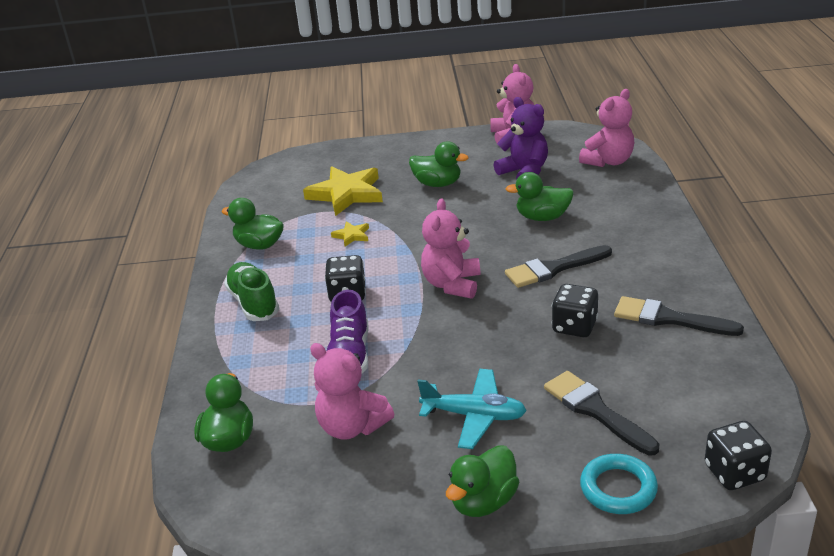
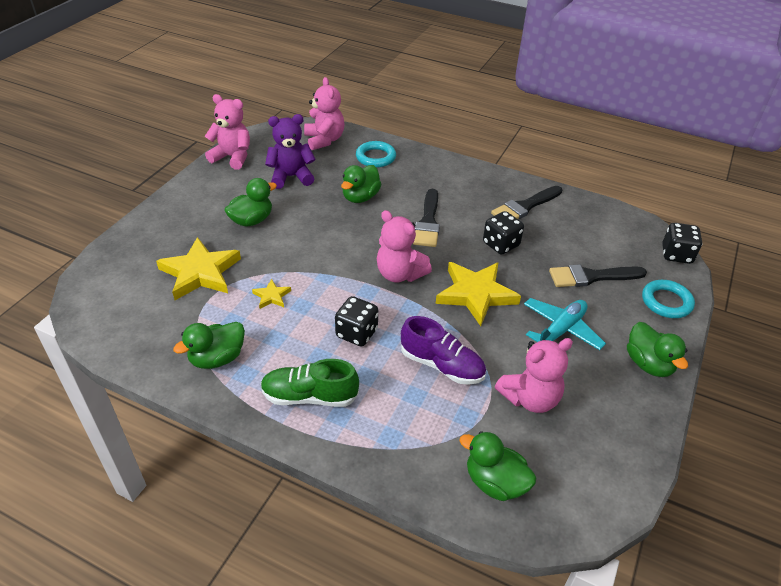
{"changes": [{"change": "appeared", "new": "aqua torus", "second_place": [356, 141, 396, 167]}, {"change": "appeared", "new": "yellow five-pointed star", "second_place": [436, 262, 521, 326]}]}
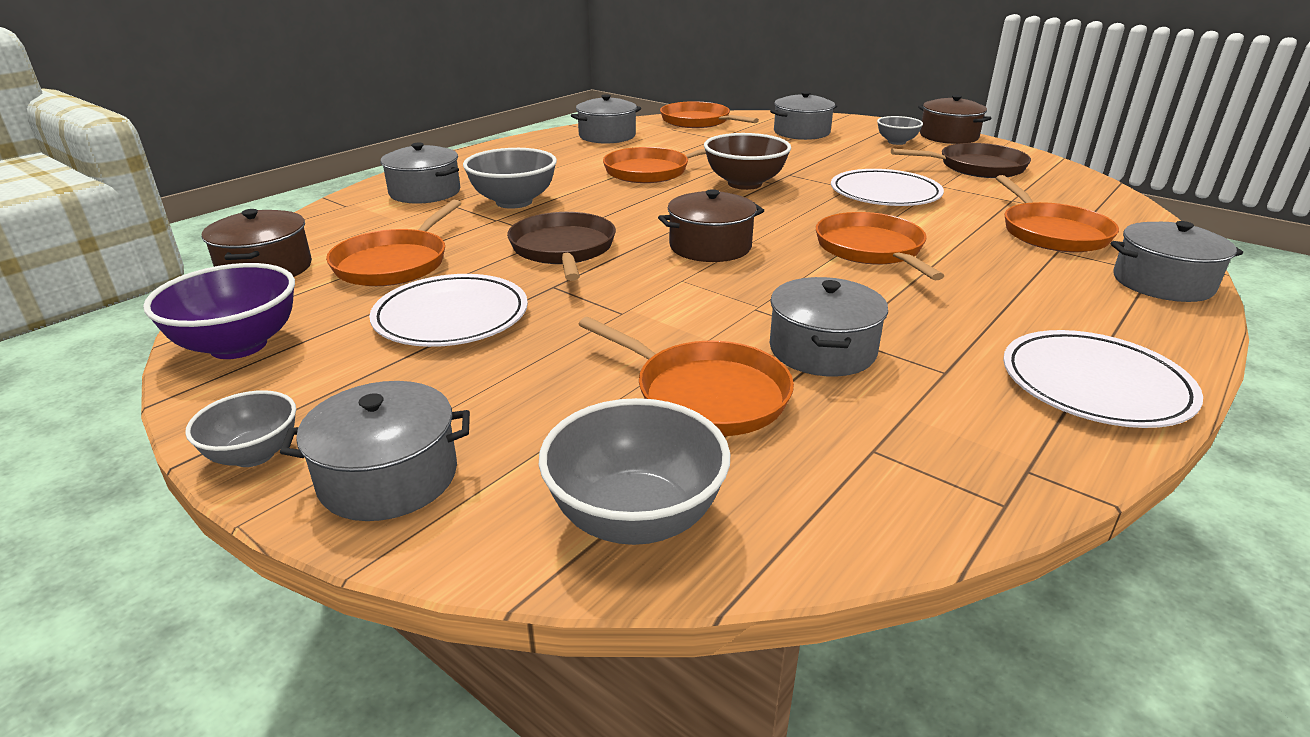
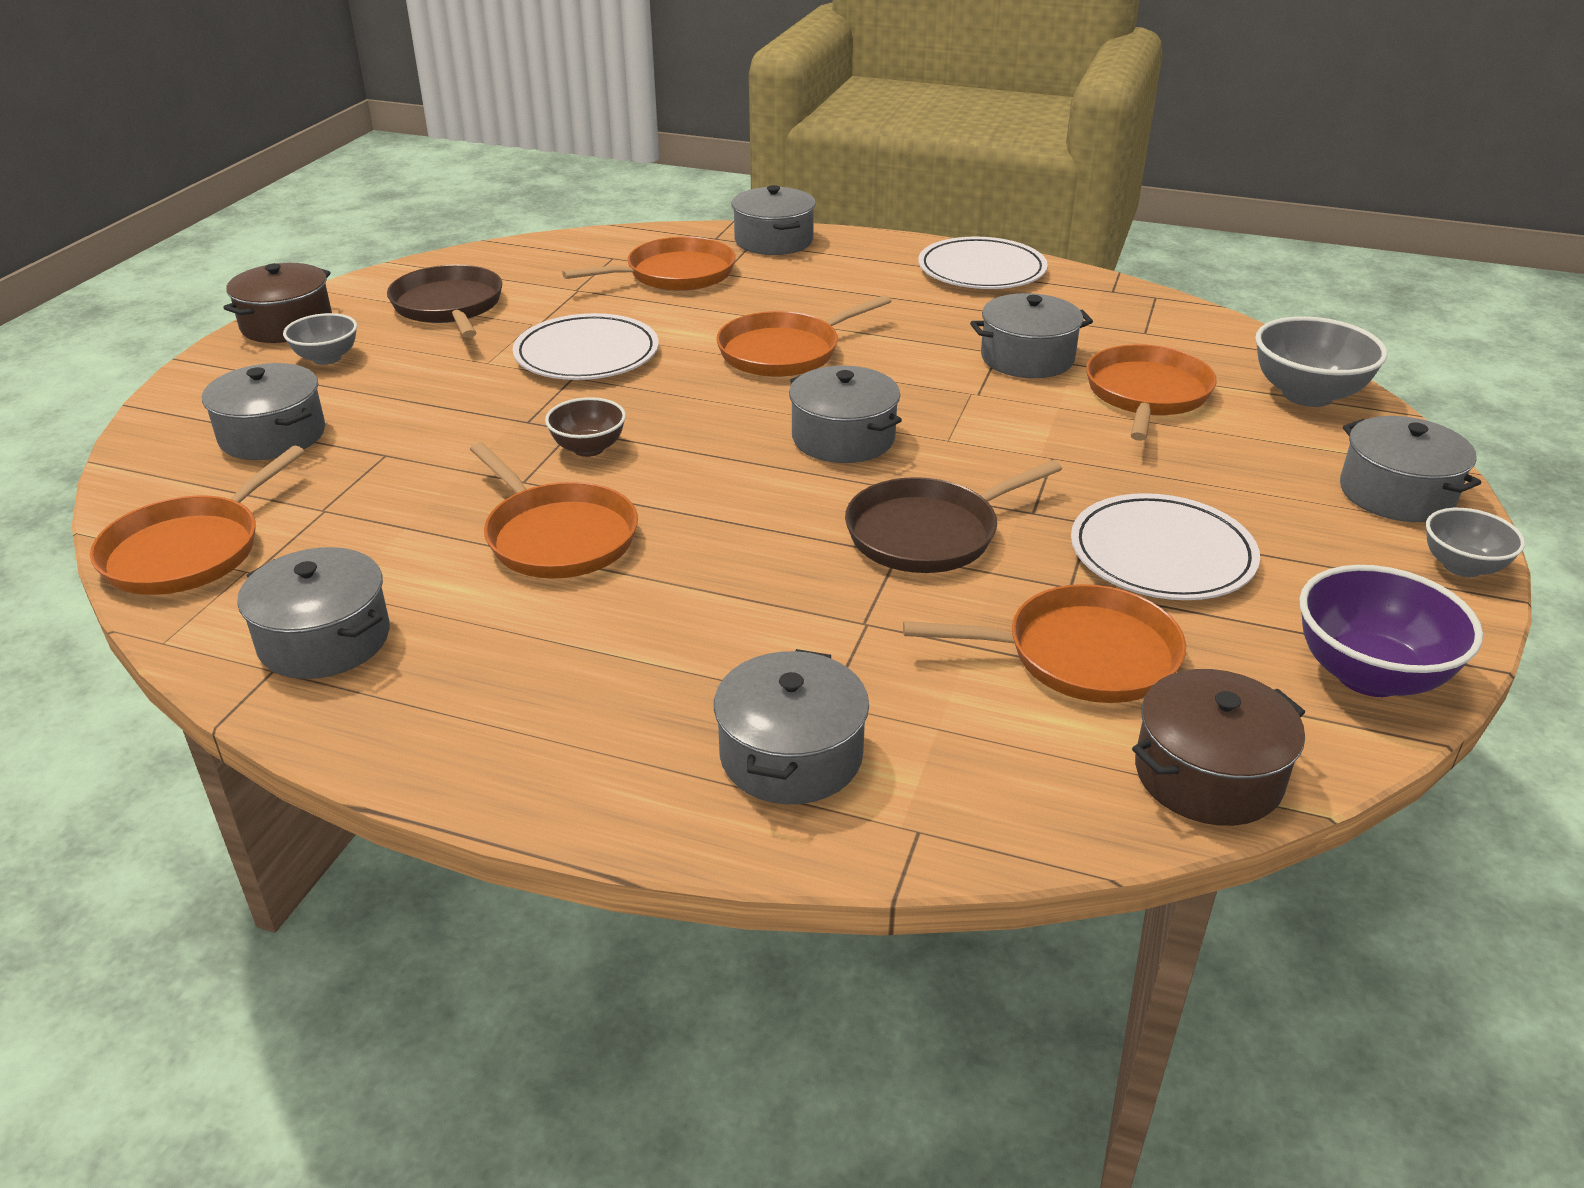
{"changes": [{"change": "size", "old": "dark brown serving bowl", "first_place": [704, 133, 791, 190], "second_place": [545, 397, 626, 457], "factor": 0.6}, {"change": "colour", "old": "dark brown pot", "new": "ash-grey pot", "first_place": [658, 189, 764, 262], "second_place": [789, 366, 902, 463]}, {"change": "missing", "old": "ash-grey serving bowl", "first_place": [463, 148, 557, 209]}]}
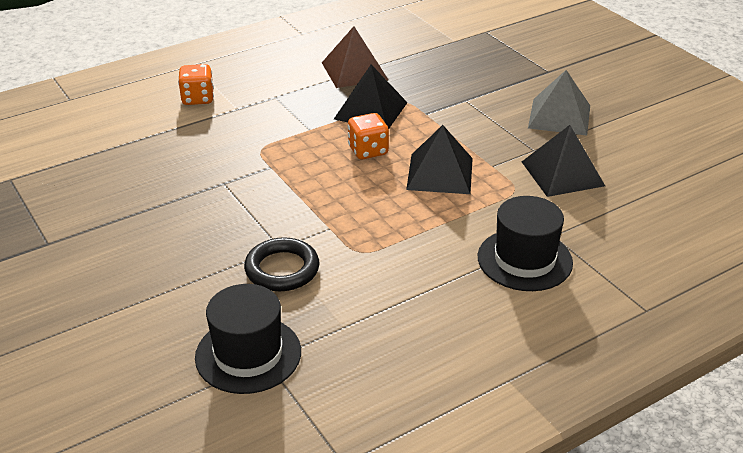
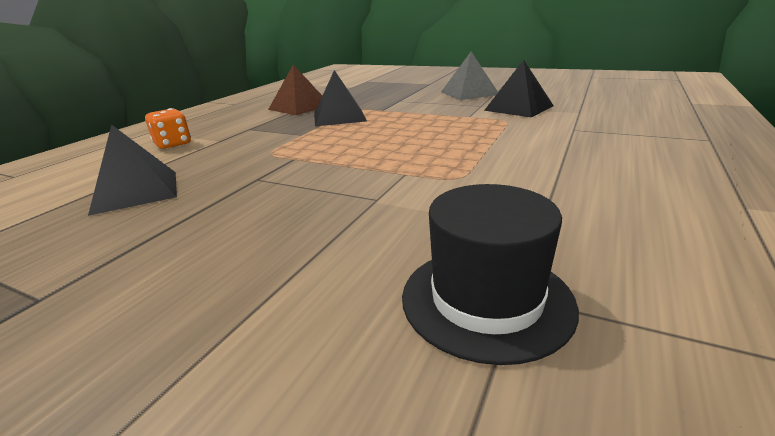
{"changes": [{"change": "relocated", "old": "ebony pyramid shape", "first_place": [406, 125, 473, 194], "second_place": [88, 124, 177, 216]}, {"change": "missing", "old": "ebony torus", "first_place": [244, 237, 320, 291]}, {"change": "missing", "old": "orange-coloured dice", "first_place": [348, 113, 389, 159]}, {"change": "missing", "old": "ebony tall hat", "first_place": [478, 196, 573, 291]}]}
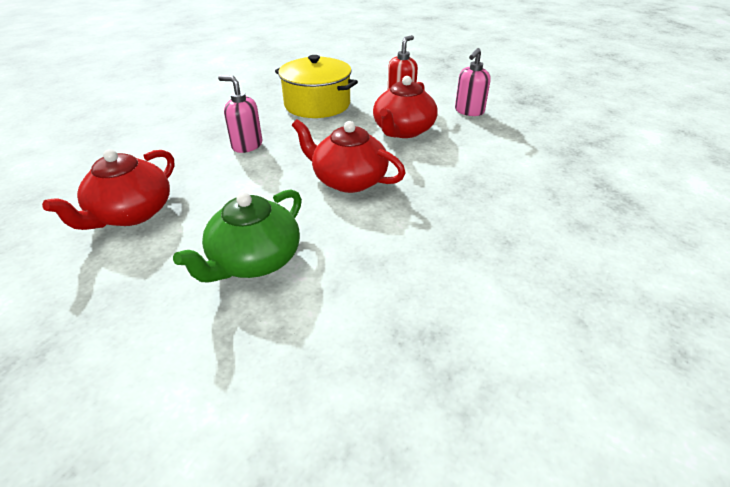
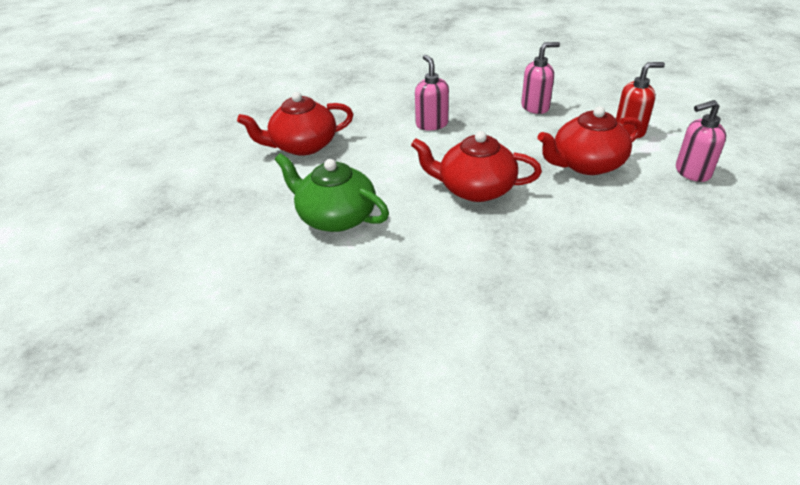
{"changes": [{"change": "spun", "old": "green tea pot", "first_place": [173, 189, 302, 283], "second_place": [275, 153, 389, 232], "degrees": 45}, {"change": "spun", "old": "red tea pot", "first_place": [292, 119, 405, 193], "second_place": [411, 131, 542, 202], "degrees": -60}, {"change": "exchanged", "old": "yellow pot", "new": "rosy soap pump", "first_place": [275, 55, 358, 118], "second_place": [521, 42, 560, 114]}]}
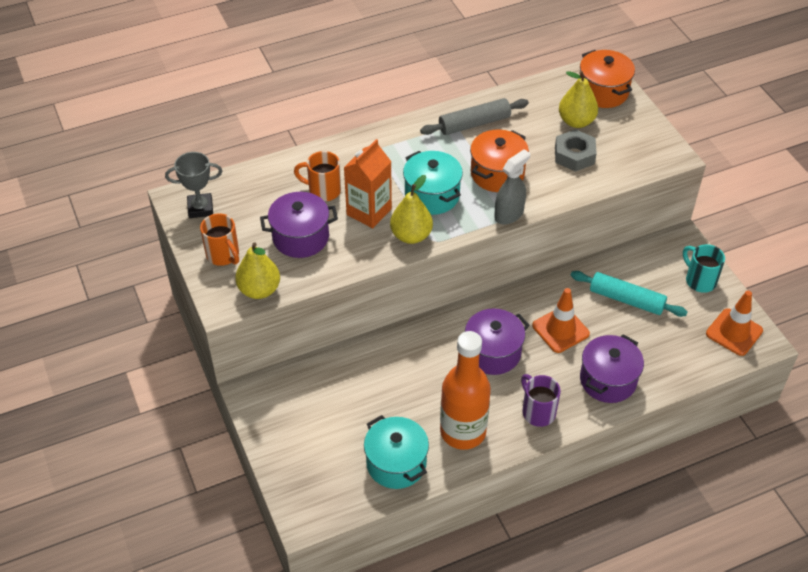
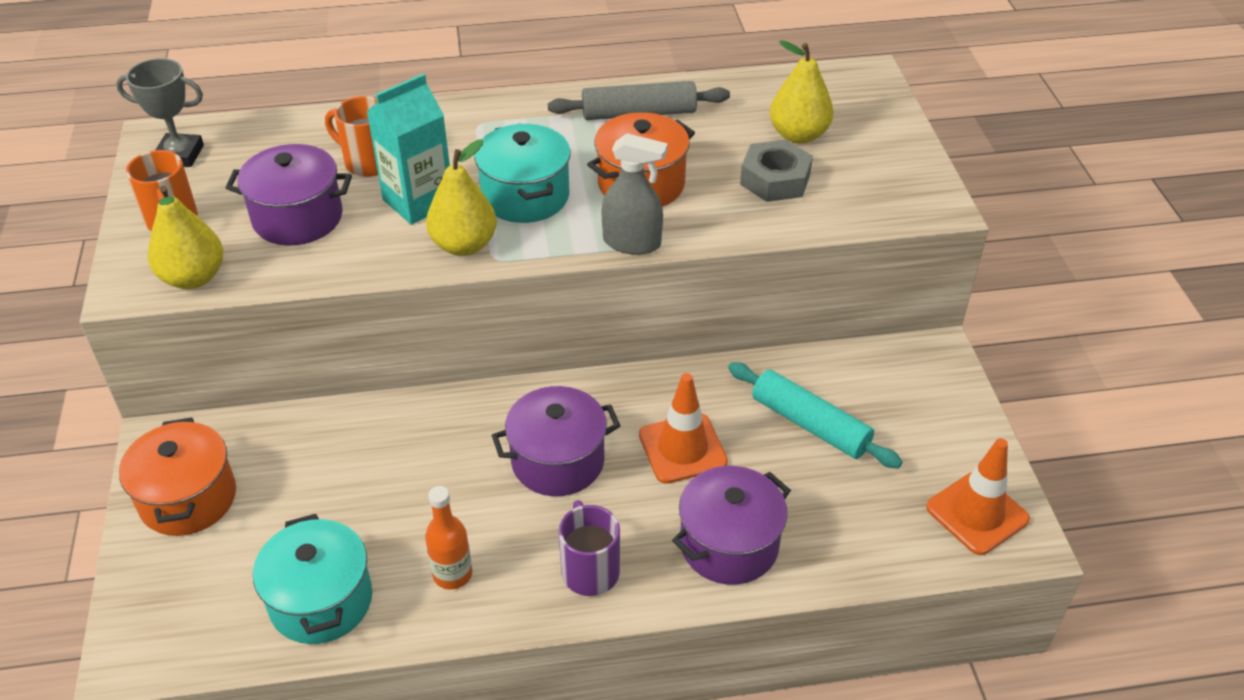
{"changes": [{"change": "relocated", "old": "orange-coloured pot", "first_place": [580, 50, 635, 108], "second_place": [119, 417, 236, 536]}, {"change": "colour", "old": "orange-coloured carton", "new": "aqua carton", "first_place": [344, 139, 392, 228], "second_place": [366, 73, 450, 225]}, {"change": "size", "old": "orange-coloured bottle", "first_place": [440, 331, 491, 450], "second_place": [425, 486, 472, 590], "factor": 0.5}, {"change": "spun", "old": "ash-grey spray bottle", "first_place": [494, 149, 530, 225], "second_place": [601, 133, 668, 255], "degrees": 45}, {"change": "missing", "old": "aqua mug", "first_place": [683, 244, 725, 293]}]}
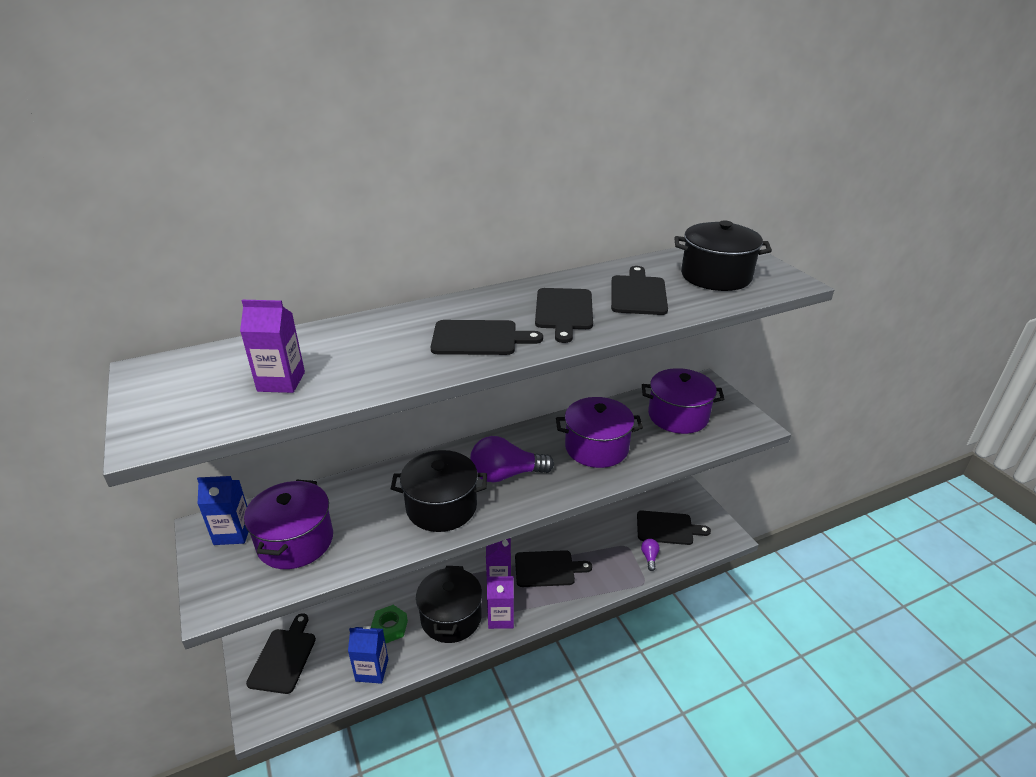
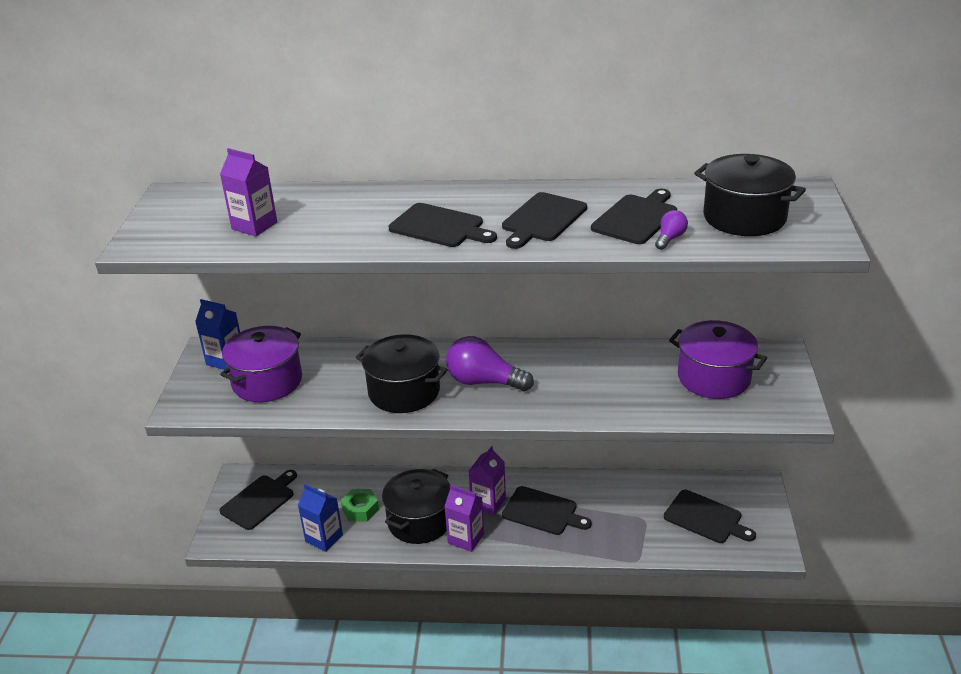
{"changes": [{"change": "relocated", "old": "royal purple lightbulb", "first_place": [641, 539, 659, 571], "second_place": [655, 210, 688, 250]}, {"change": "missing", "old": "royal purple pot", "first_place": [556, 397, 643, 468]}]}
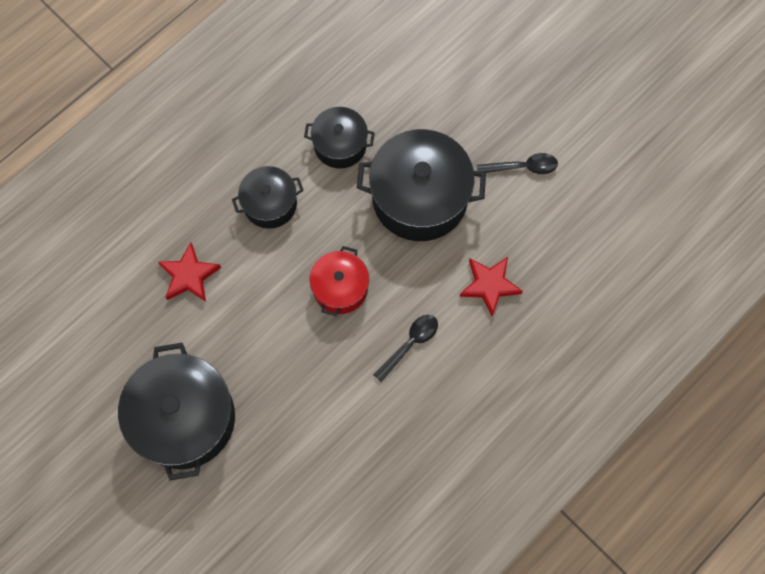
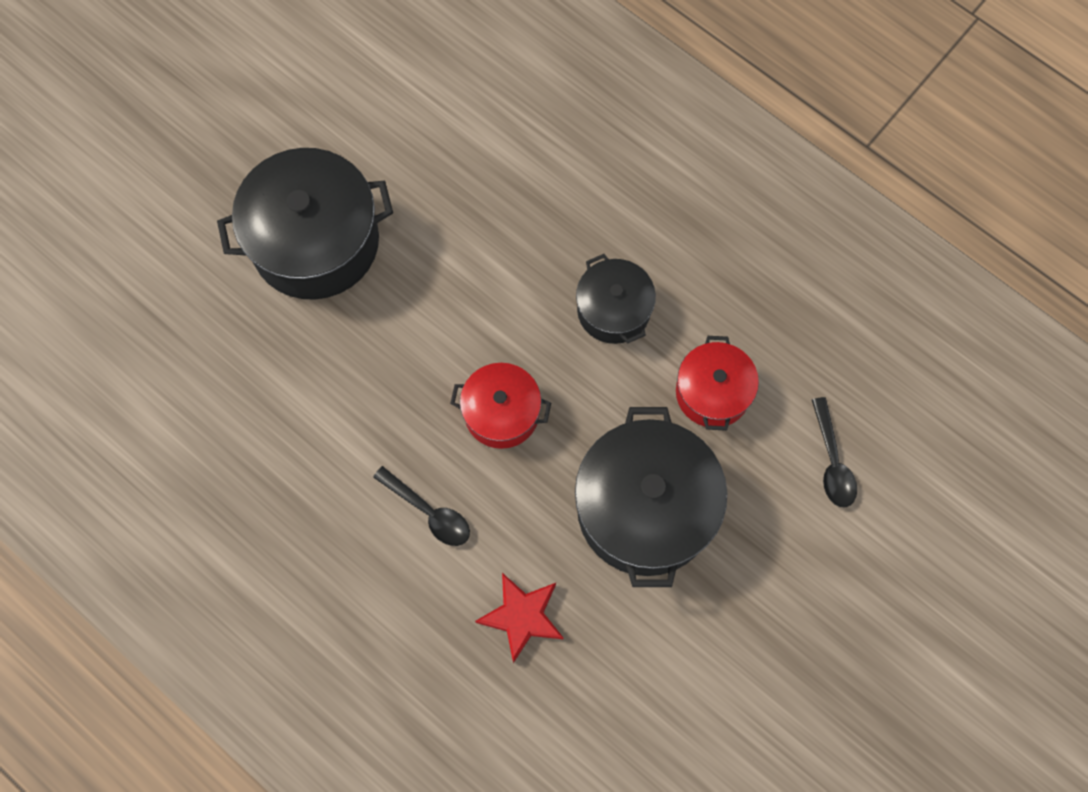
{"changes": [{"change": "colour", "old": "ebony pot", "new": "red pot", "first_place": [304, 107, 375, 169], "second_place": [676, 336, 759, 431]}, {"change": "relocated", "old": "ebony spoon", "first_place": [477, 153, 558, 174], "second_place": [812, 397, 857, 507]}, {"change": "missing", "old": "red five-pointed star", "first_place": [158, 242, 221, 302]}]}
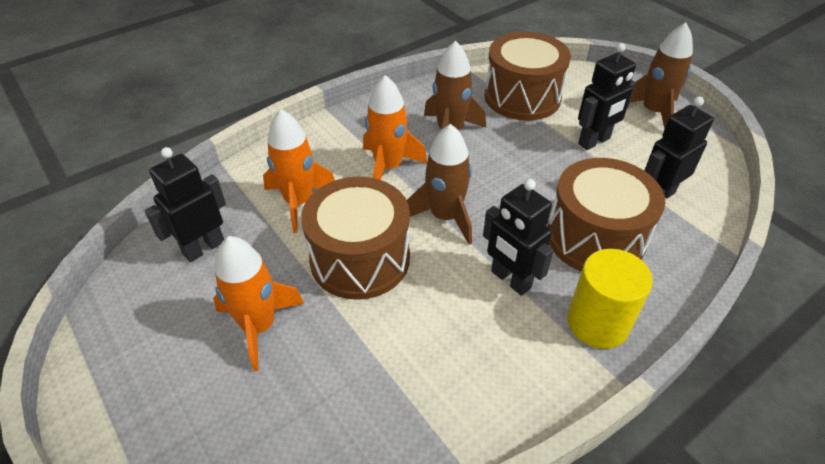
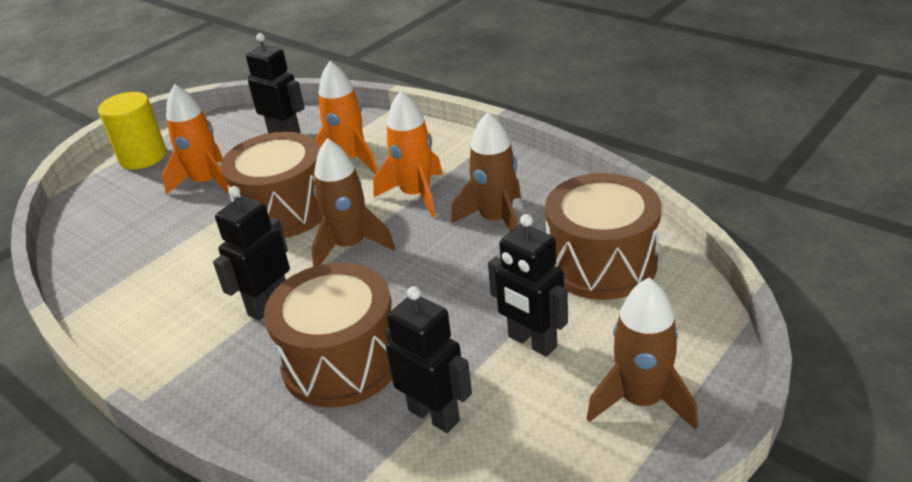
{"changes": [{"change": "relocated", "old": "yellow cylinder shape", "first_place": [567, 249, 653, 349], "second_place": [98, 92, 166, 169]}]}
